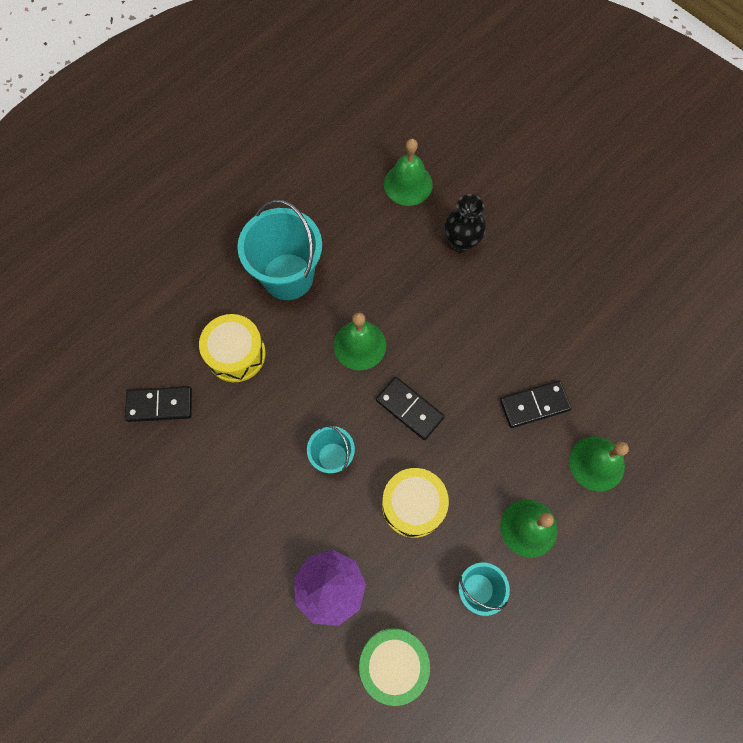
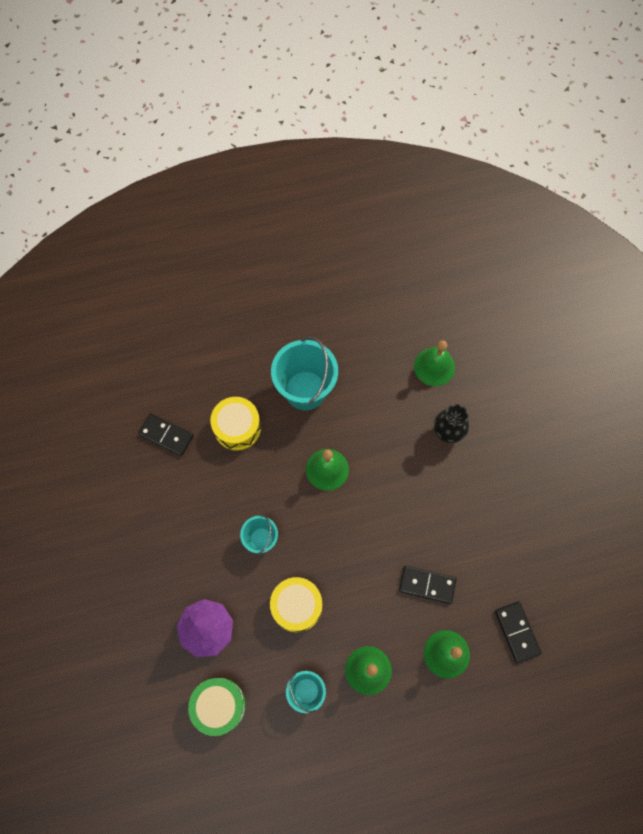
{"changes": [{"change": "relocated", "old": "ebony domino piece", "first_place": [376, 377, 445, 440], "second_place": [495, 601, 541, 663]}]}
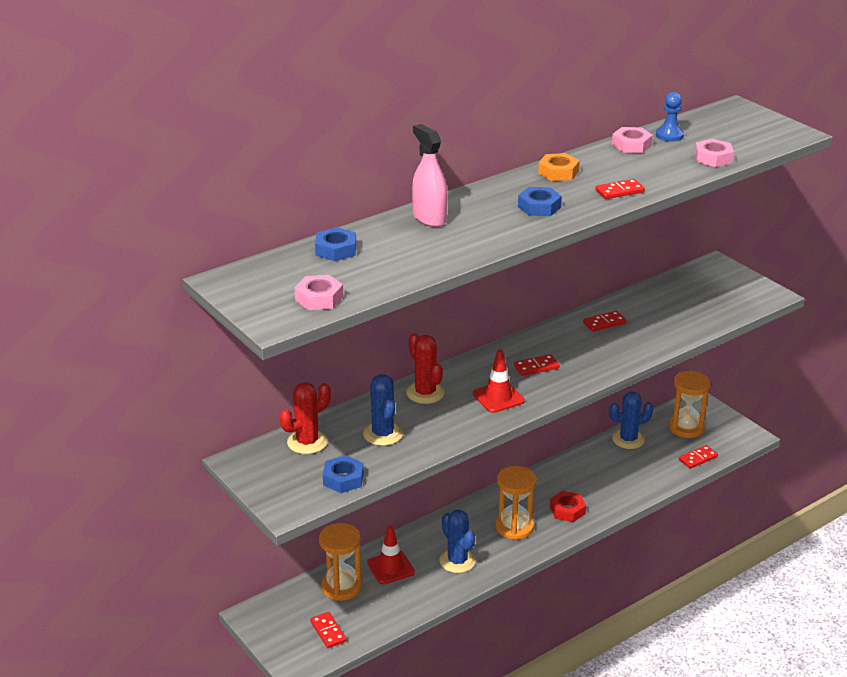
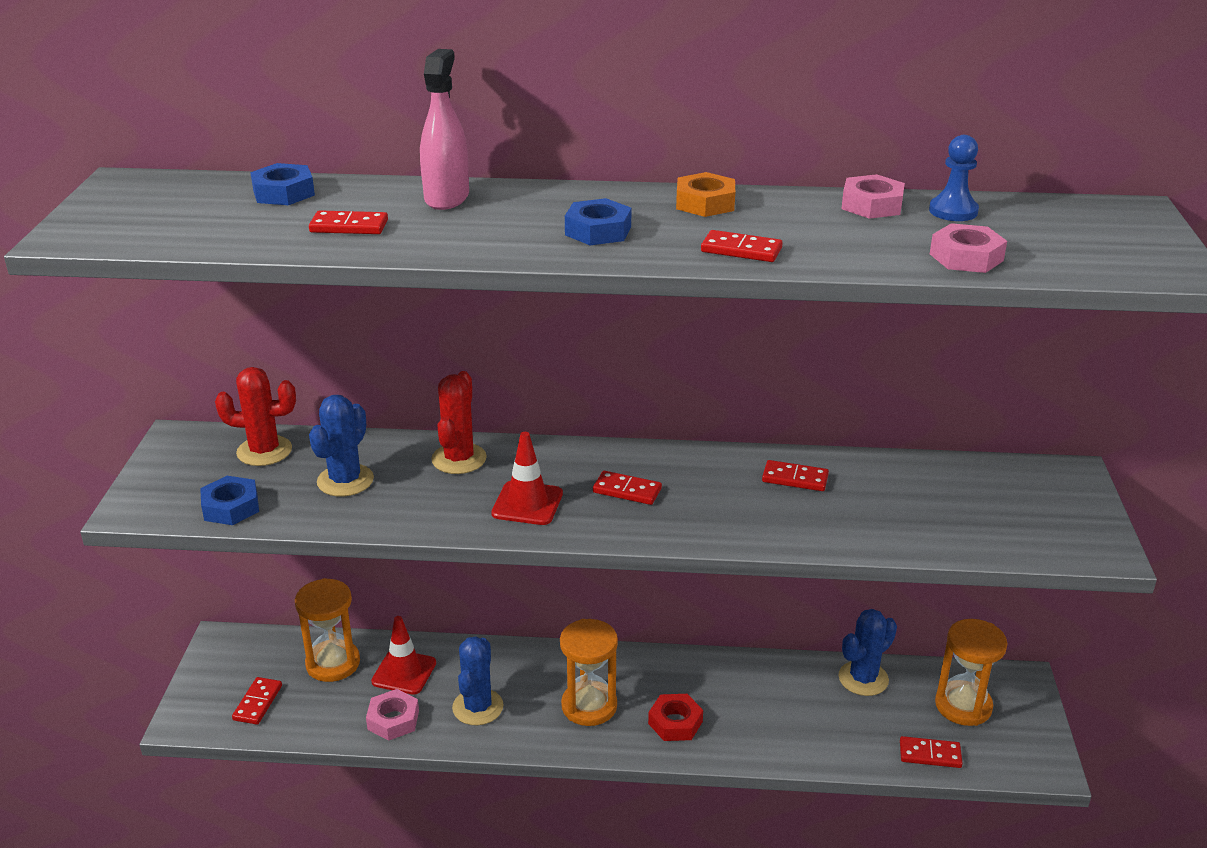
{"changes": [{"change": "appeared", "new": "red domino piece", "second_place": [309, 210, 388, 234]}, {"change": "relocated", "old": "rosy nut", "first_place": [294, 275, 343, 310], "second_place": [366, 689, 419, 741]}, {"change": "spun", "old": "royal blue cactus", "first_place": [609, 392, 653, 449], "second_place": [838, 609, 897, 696], "degrees": -60}]}
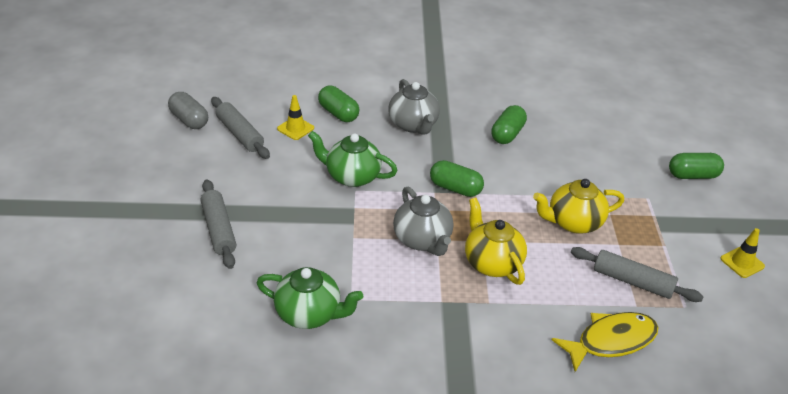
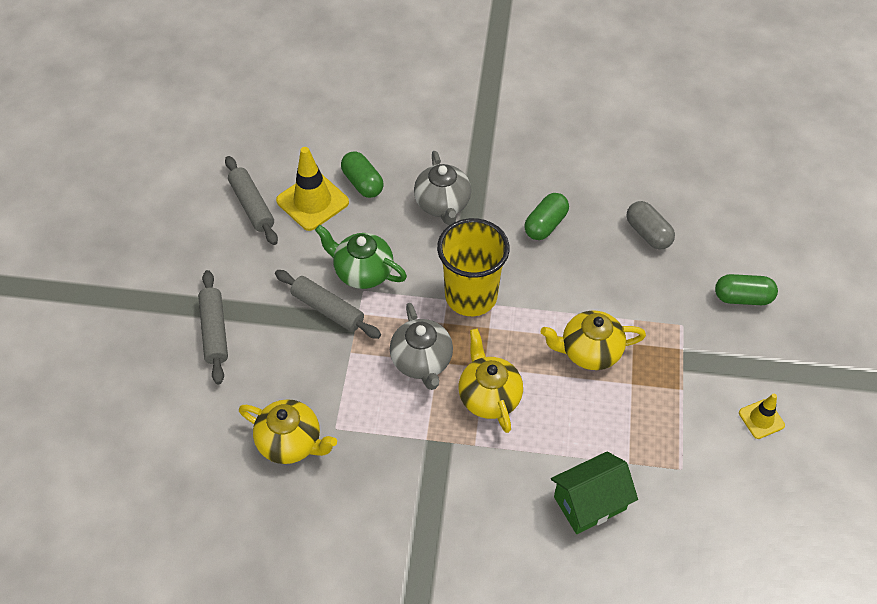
{"changes": [{"change": "colour", "old": "green tea pot", "new": "yellow tea pot", "first_place": [257, 267, 363, 329], "second_place": [239, 399, 337, 464]}, {"change": "relocated", "old": "ash-grey dough roller", "first_place": [571, 247, 704, 302], "second_place": [275, 270, 381, 339]}, {"change": "size", "old": "yellow safety cone", "first_place": [277, 95, 314, 140], "second_place": [276, 147, 349, 231], "factor": 1.8}, {"change": "exchanged", "old": "green pill shape", "new": "yellow cup", "first_place": [430, 160, 484, 197], "second_place": [437, 218, 510, 316]}, {"change": "exchanged", "old": "yellow fish", "new": "green cottage", "first_place": [552, 312, 659, 372], "second_place": [551, 451, 638, 534]}, {"change": "relocated", "old": "ash-grey pill shape", "first_place": [168, 92, 208, 129], "second_place": [626, 201, 675, 249]}]}
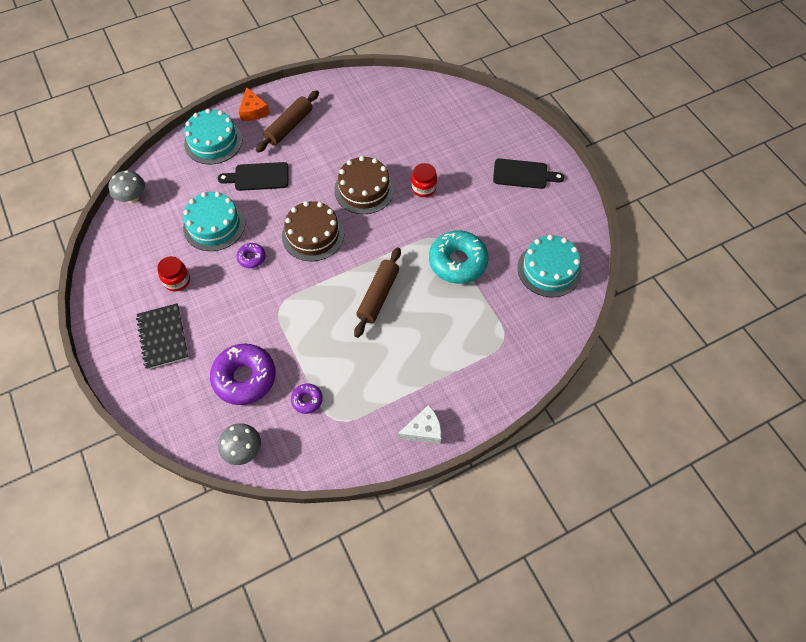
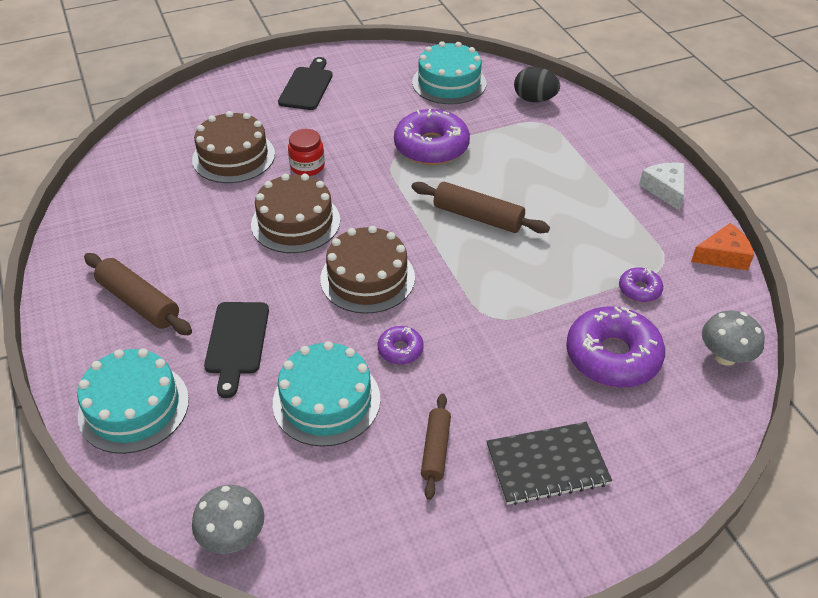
{"changes": [{"change": "appeared", "new": "dark brown gateau", "second_place": [192, 111, 275, 183]}, {"change": "colour", "old": "aqua glazed donut", "new": "royal purple glazed donut", "first_place": [429, 230, 489, 284], "second_place": [394, 109, 470, 165]}, {"change": "exchanged", "old": "red jam jar", "new": "dark brown dough roller", "first_place": [157, 256, 190, 291], "second_place": [421, 394, 451, 500]}, {"change": "appeared", "new": "ebony egg shape", "second_place": [514, 67, 560, 102]}, {"change": "relocated", "old": "orange-coloured cheese wedge", "first_place": [239, 87, 270, 121], "second_place": [691, 223, 754, 270]}]}
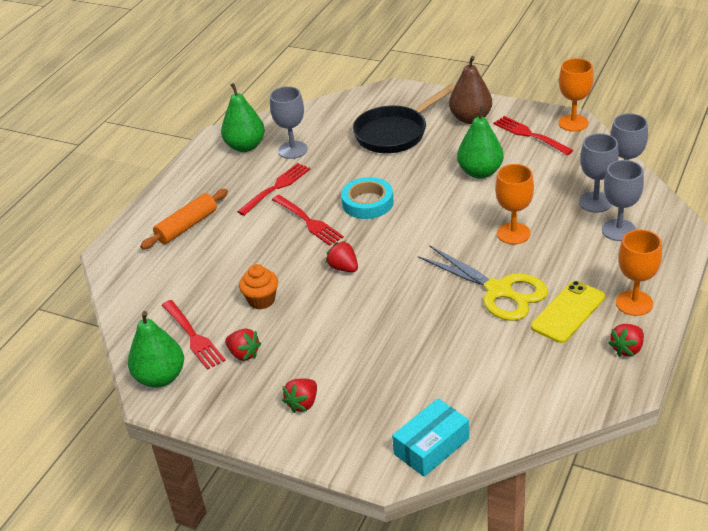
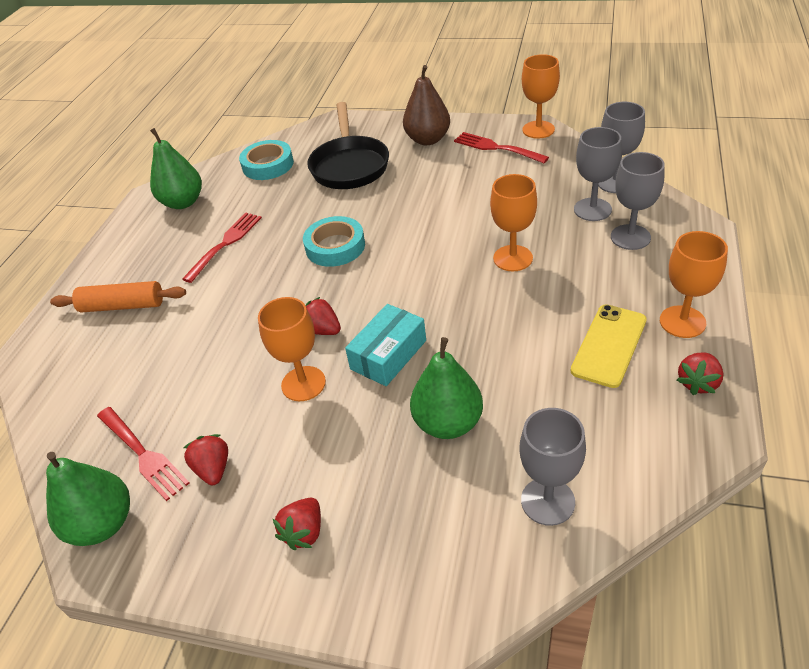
{"changes": [{"change": "spun", "old": "orange-coloured dough roller", "first_place": [140, 189, 228, 250], "second_place": [50, 281, 186, 313], "degrees": 60}, {"change": "spun", "old": "red berry", "first_place": [225, 329, 262, 361], "second_place": [183, 434, 228, 485], "degrees": -135}, {"change": "appeared", "new": "aqua sticky tape", "second_place": [239, 140, 294, 180]}, {"change": "appeared", "new": "orange-coloured wine glass", "second_place": [258, 297, 326, 401]}, {"change": "spun", "old": "ebony frying pan", "first_place": [353, 84, 455, 153], "second_place": [307, 102, 389, 189], "degrees": -45}, {"change": "relocated", "old": "aqua package", "first_place": [392, 398, 469, 477], "second_place": [345, 304, 426, 386]}, {"change": "relocated", "old": "green pear fruit", "first_place": [457, 106, 504, 179], "second_place": [410, 337, 483, 439]}, {"change": "relocated", "old": "ash-grey wine glass", "first_place": [270, 86, 308, 159], "second_place": [520, 408, 586, 526]}, {"change": "missing", "old": "orange-coloured fairy cake", "first_place": [239, 264, 278, 310]}, {"change": "missing", "old": "red dinner fork", "first_place": [272, 195, 344, 246]}, {"change": "missing", "old": "yellow shears", "first_place": [418, 245, 548, 321]}]}
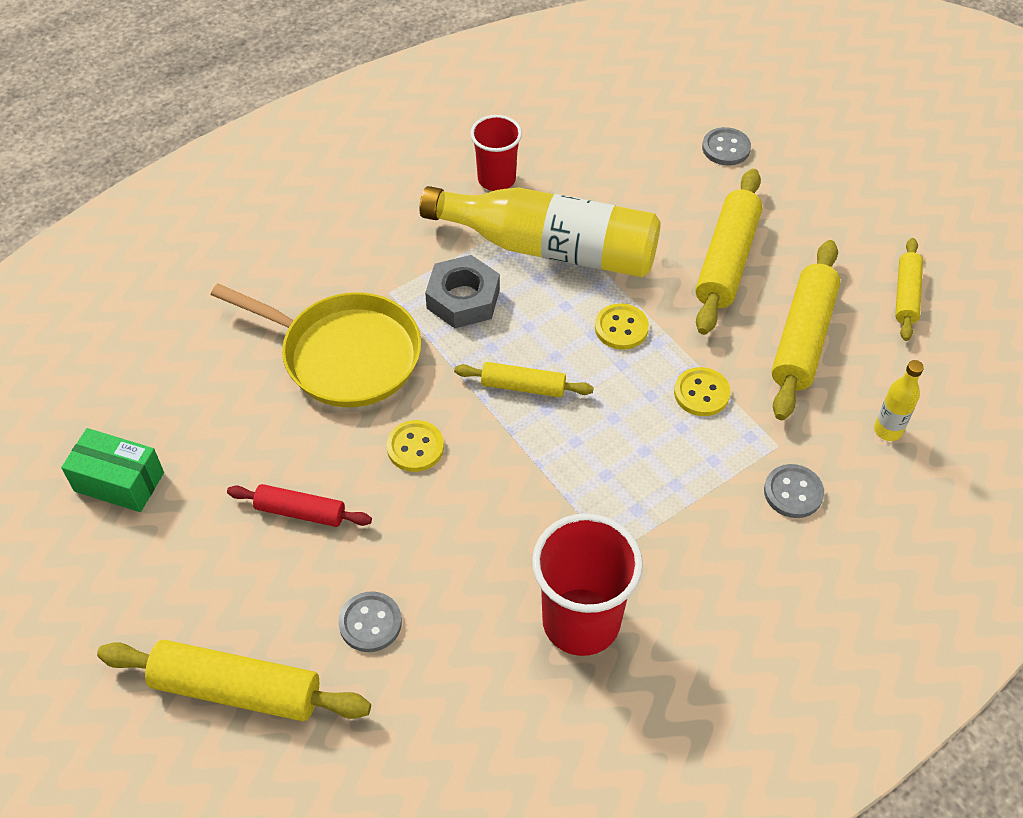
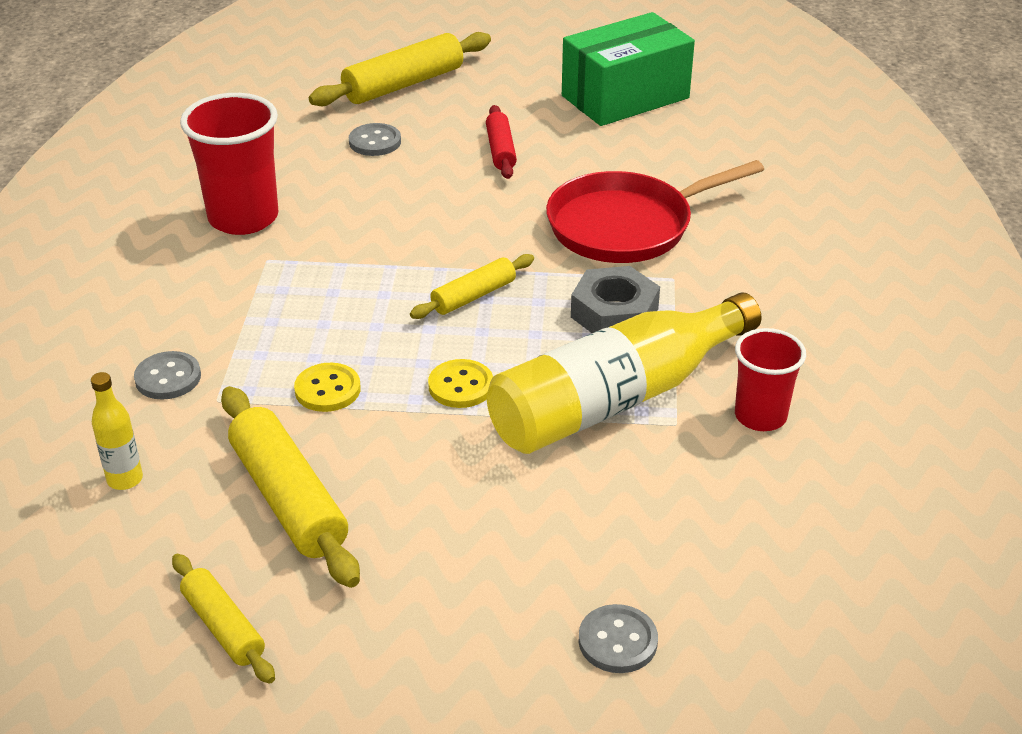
{"changes": [{"change": "spun", "old": "red dough roller", "first_place": [227, 484, 372, 527], "second_place": [486, 105, 517, 179], "degrees": -60}, {"change": "colour", "old": "yellow frying pan", "new": "red frying pan", "first_place": [211, 283, 421, 407], "second_place": [546, 160, 764, 263]}, {"change": "size", "old": "green package", "first_place": [61, 428, 164, 512], "second_place": [562, 12, 695, 126], "factor": 1.68}, {"change": "missing", "old": "yellow button", "first_place": [386, 420, 444, 472]}, {"change": "missing", "old": "yellow dough roller", "first_place": [695, 169, 762, 335]}]}
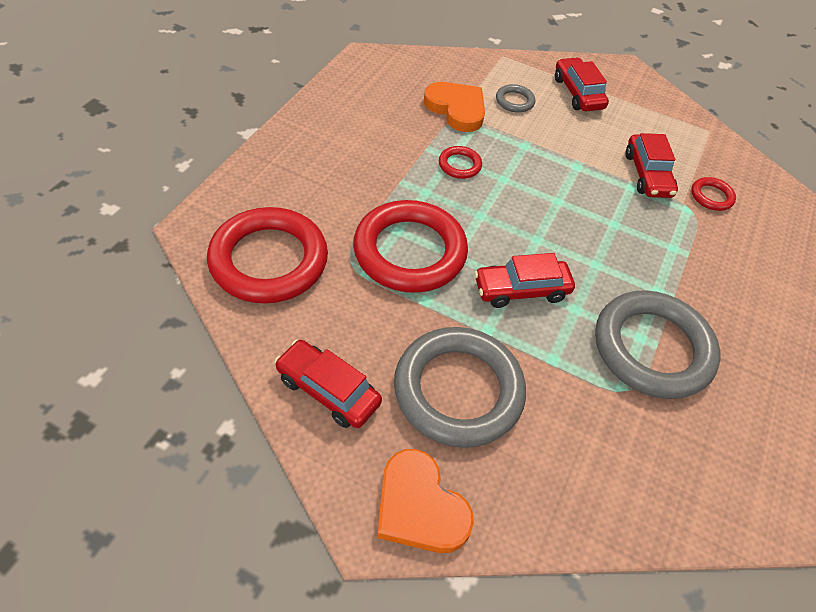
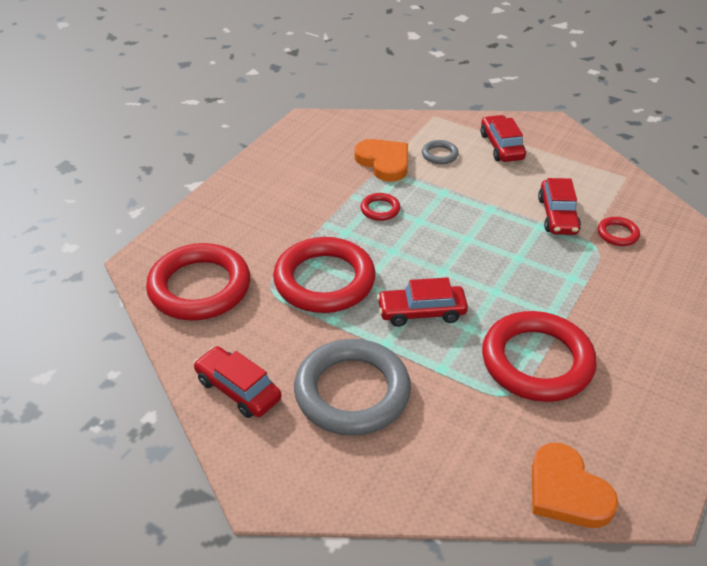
{"changes": [{"change": "colour", "old": "ash-grey torus", "new": "red torus", "first_place": [595, 290, 720, 399], "second_place": [482, 311, 597, 402]}, {"change": "relocated", "old": "orange-coloured heart", "first_place": [377, 449, 474, 553], "second_place": [532, 443, 618, 528]}]}
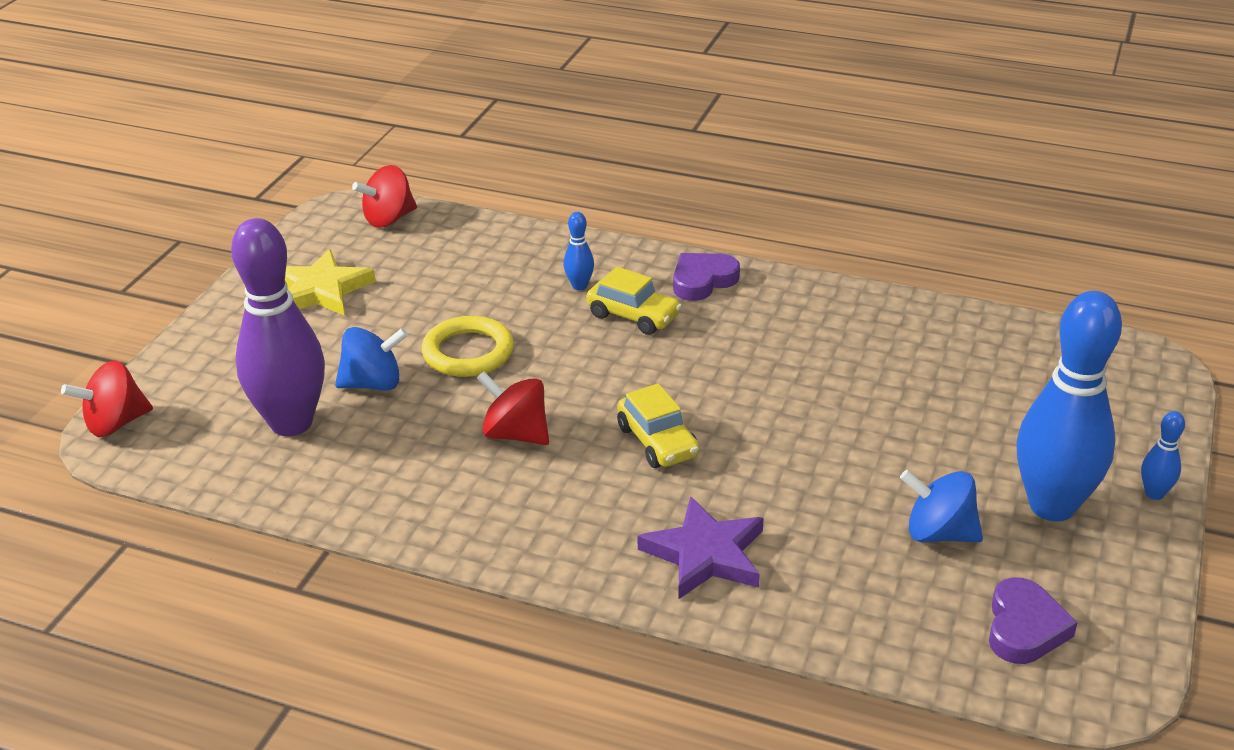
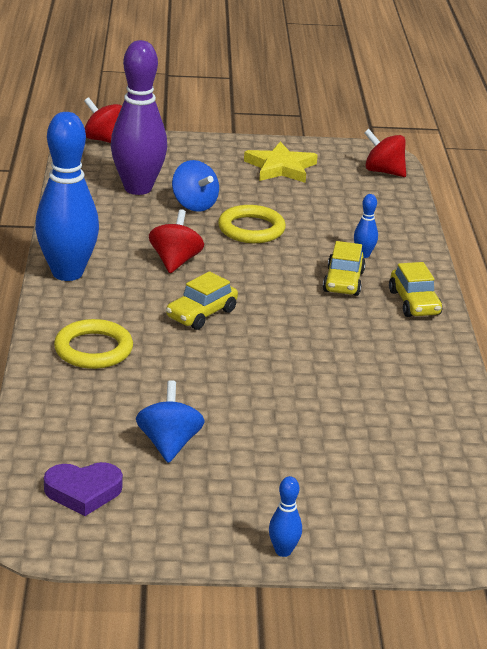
{"changes": [{"change": "relocated", "old": "royal blue skittle", "first_place": [1016, 291, 1122, 521], "second_place": [35, 112, 99, 281]}, {"change": "exchanged", "old": "royal purple five-pointed star", "new": "yellow torus", "first_place": [638, 496, 764, 600], "second_place": [54, 319, 133, 369]}, {"change": "exchanged", "old": "royal purple heart", "new": "yellow car", "first_place": [673, 253, 740, 301], "second_place": [389, 262, 442, 317]}]}
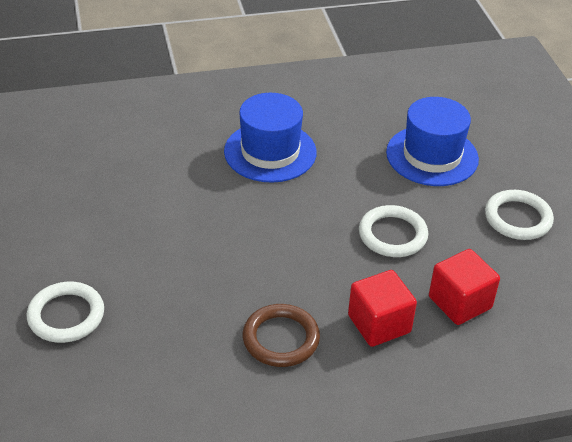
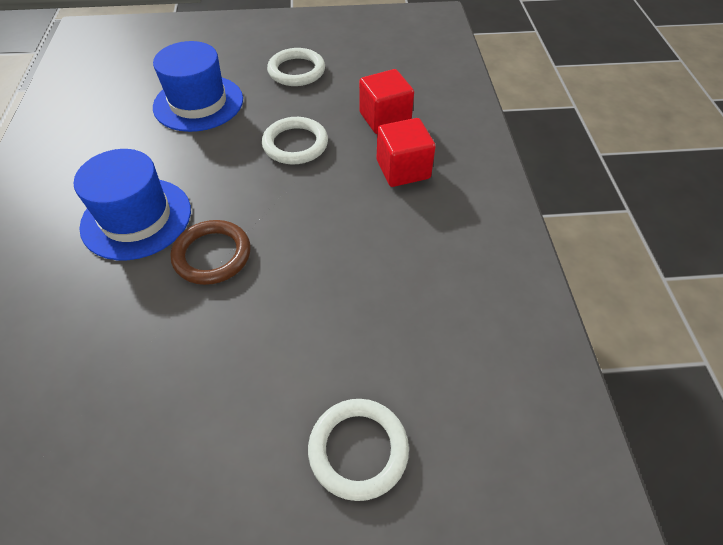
{"changes": [{"change": "relocated", "old": "dark brown torus", "first_place": [243, 304, 320, 367], "second_place": [170, 220, 251, 285]}]}
